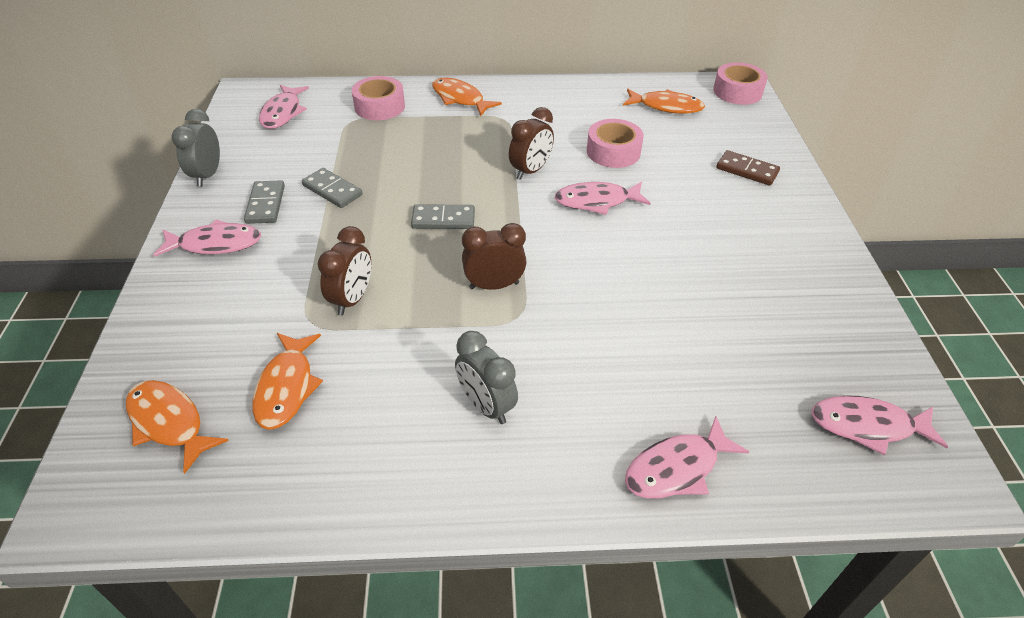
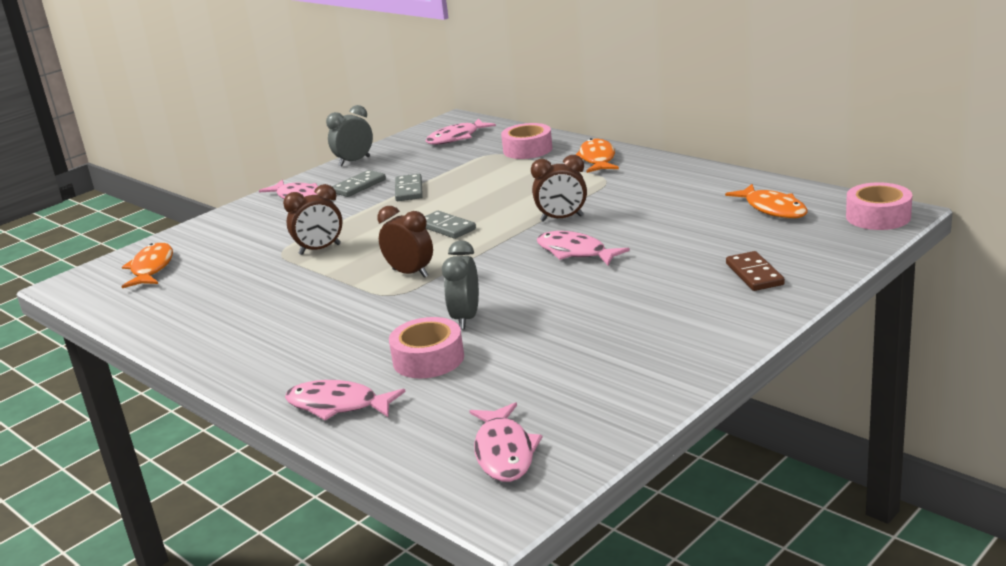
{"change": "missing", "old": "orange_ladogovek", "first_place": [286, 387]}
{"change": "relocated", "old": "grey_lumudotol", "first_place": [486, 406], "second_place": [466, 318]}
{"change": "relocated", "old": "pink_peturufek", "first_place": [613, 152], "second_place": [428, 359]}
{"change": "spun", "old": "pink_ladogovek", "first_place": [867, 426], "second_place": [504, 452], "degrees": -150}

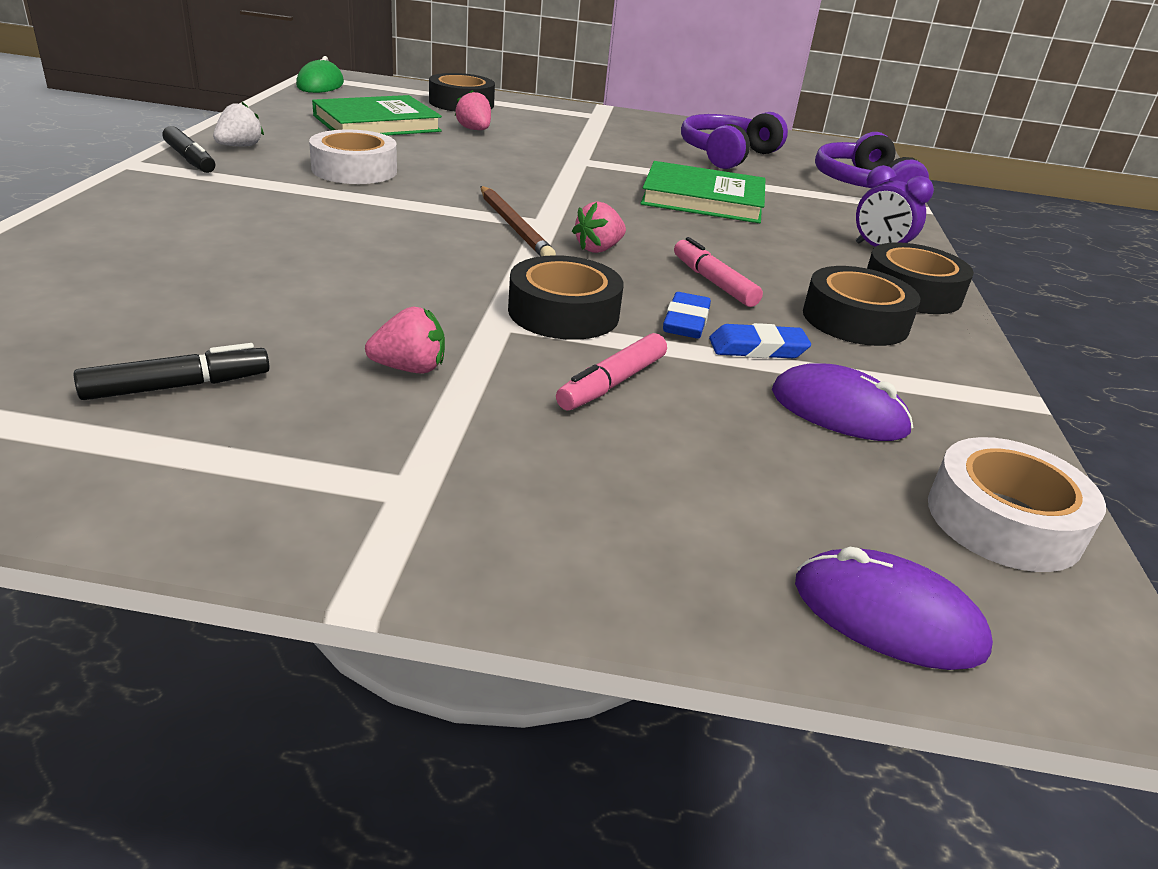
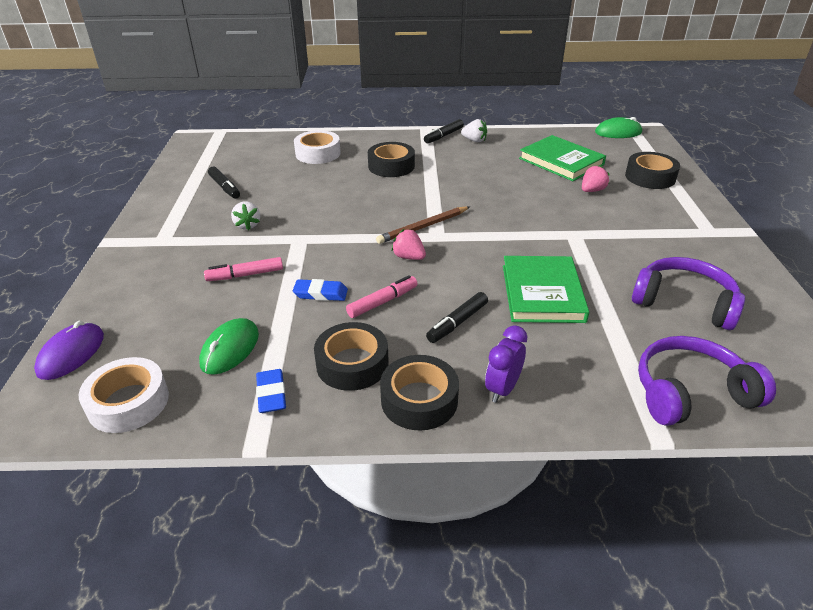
{"change": "appeared", "new": "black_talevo", "second_place": [457, 322]}
{"change": "relocated", "old": "white_peturufek", "first_place": [354, 170], "second_place": [318, 153]}
{"change": "relocated", "old": "black_peturufek", "first_place": [563, 313], "second_place": [391, 166]}
{"change": "relocated", "old": "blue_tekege", "first_place": [757, 348], "second_place": [271, 394]}
{"change": "colour", "old": "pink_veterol", "new": "white_veterol", "first_place": [409, 368], "second_place": [247, 225]}
{"change": "colour", "old": "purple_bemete", "new": "green_bemete", "first_place": [838, 411], "second_place": [230, 349]}
{"change": "spun", "old": "pink_talevo", "first_place": [612, 383], "second_place": [245, 275], "degrees": -45}

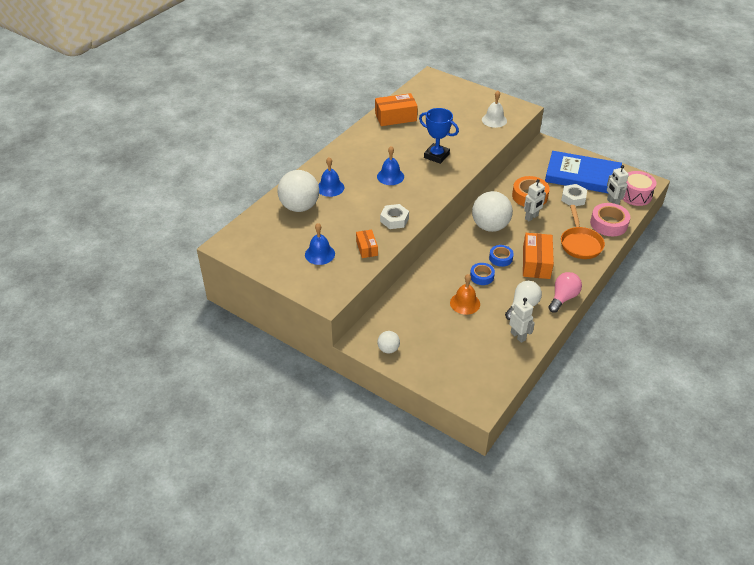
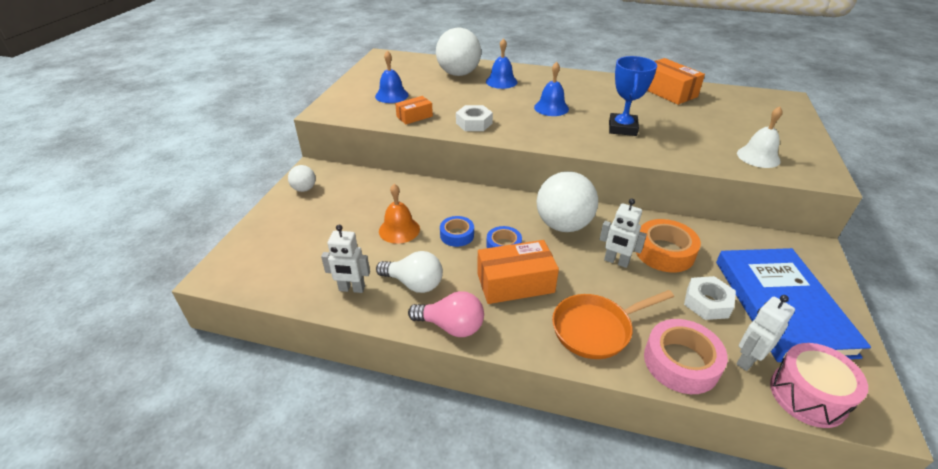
{"change": "spun", "old": "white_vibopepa", "first_place": [518, 336], "second_place": [352, 289], "degrees": 60}

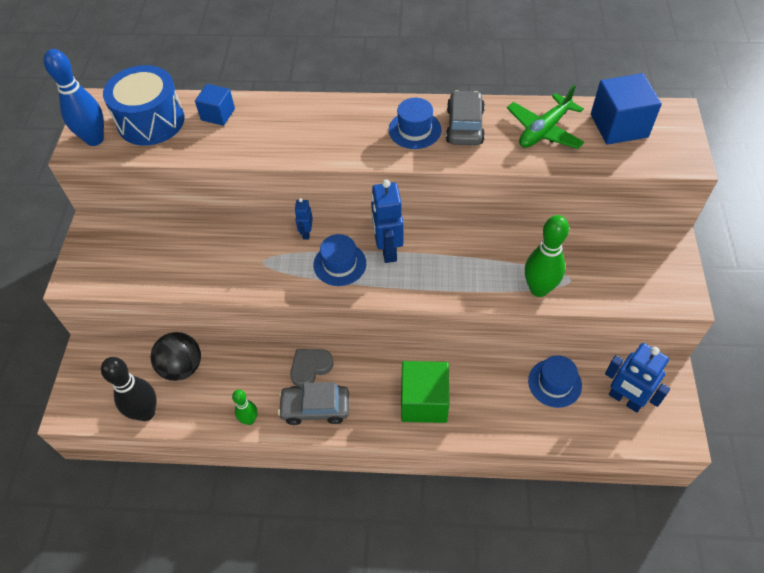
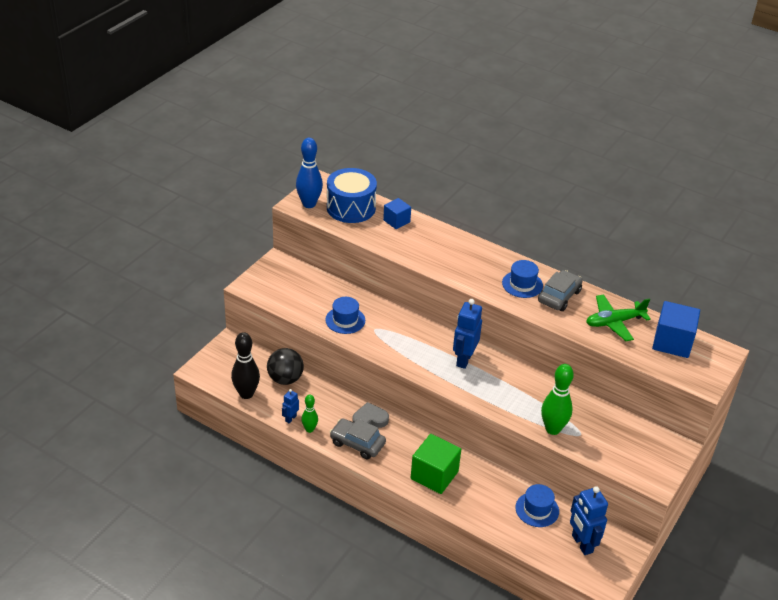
{"change": "relocated", "old": "blue_vibopepa", "first_place": [306, 233], "second_place": [290, 418]}
{"change": "relocated", "old": "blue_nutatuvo", "first_place": [339, 264], "second_place": [345, 320]}

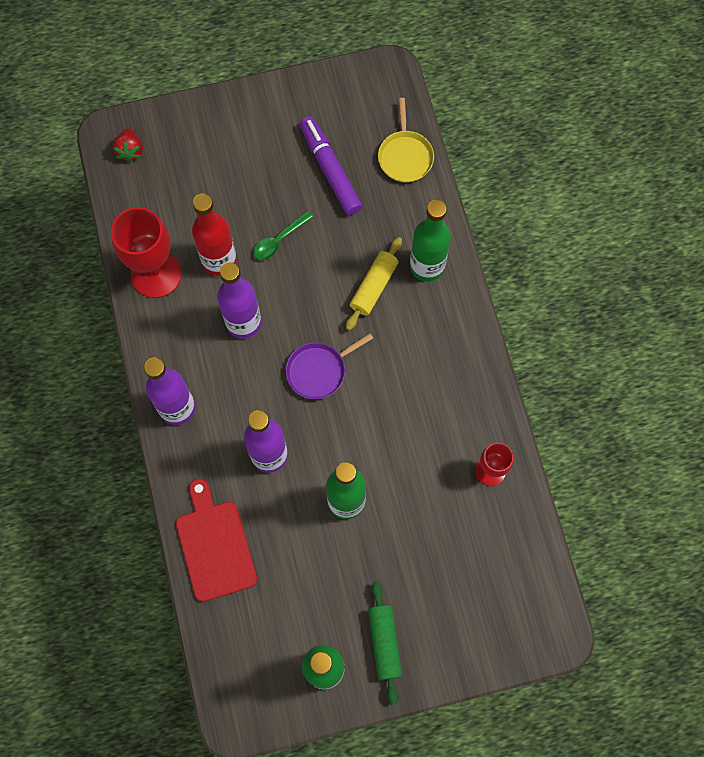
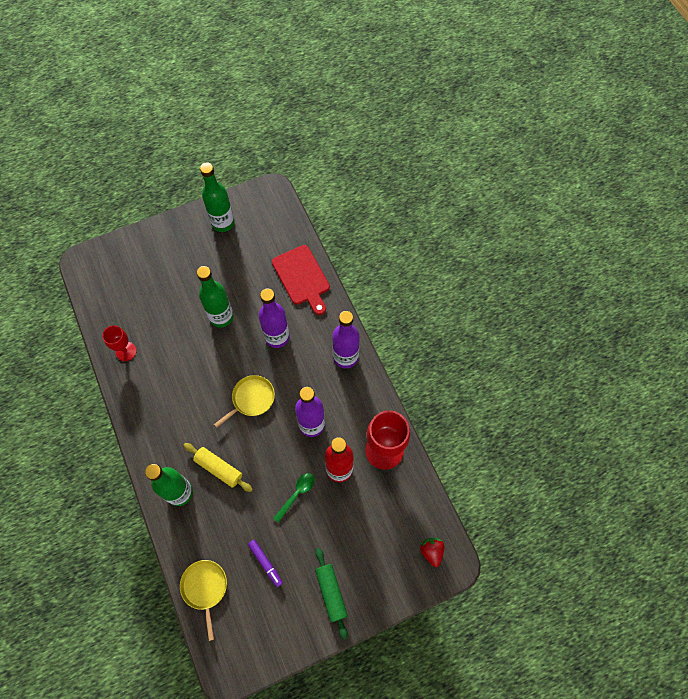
{"change": "relocated", "old": "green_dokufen", "first_place": [384, 643], "second_place": [331, 593]}
{"change": "colour", "old": "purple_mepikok", "new": "yellow_mepikok", "first_place": [319, 370], "second_place": [251, 399]}
{"change": "spun", "old": "yellow_dokufen", "first_place": [374, 287], "second_place": [219, 468], "degrees": -75}
{"change": "size", "old": "purple_talevo", "first_place": [330, 170], "second_place": [265, 563], "factor": 0.57}

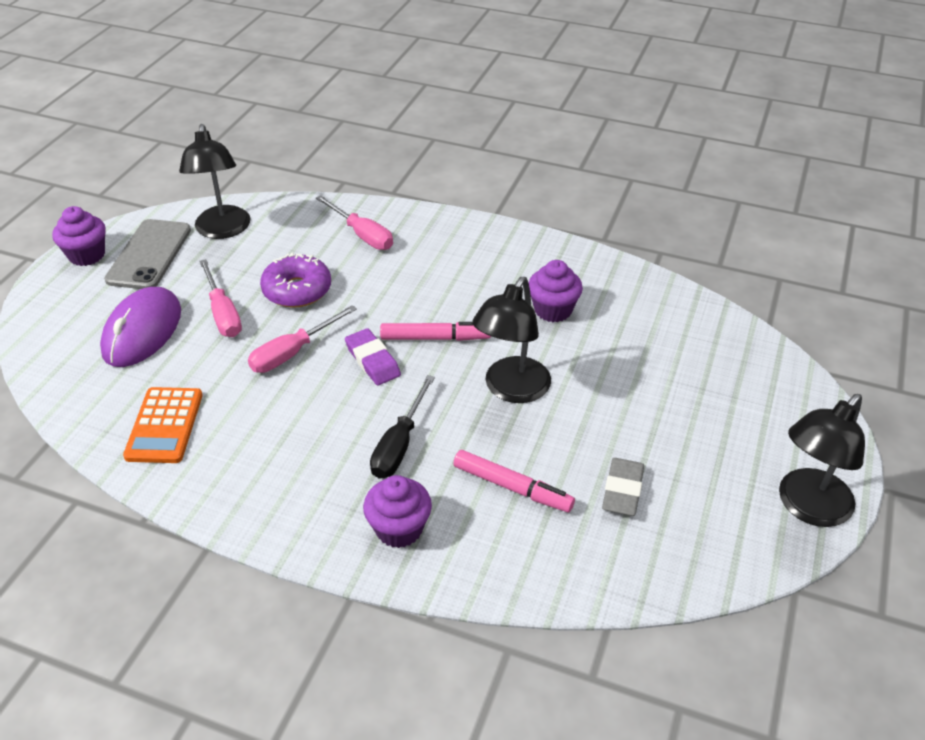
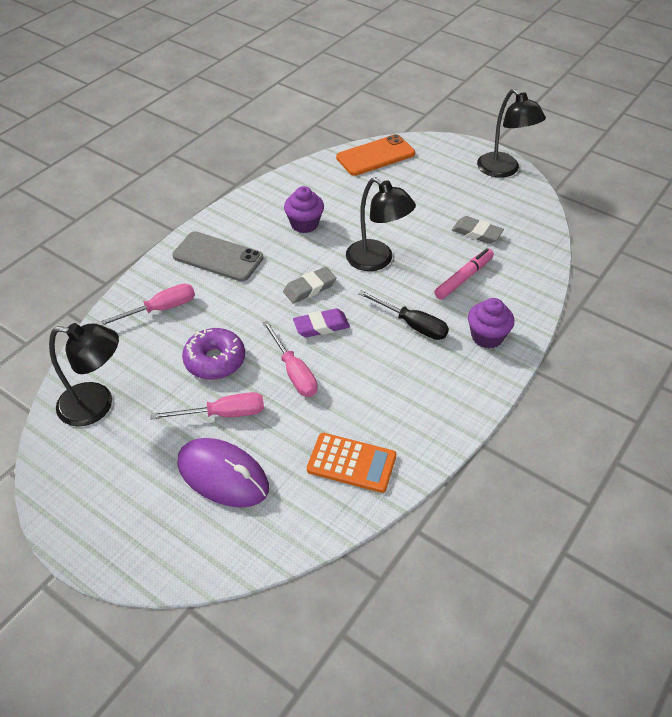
{"change": "missing", "old": "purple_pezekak", "first_place": [87, 255]}
{"change": "appeared", "new": "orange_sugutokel", "second_place": [375, 156]}
{"change": "relocated", "old": "grey_sugutokel", "first_place": [149, 255], "second_place": [218, 257]}
{"change": "exchanged", "old": "pink_talevo", "new": "grey_tekege", "first_place": [435, 338], "second_place": [310, 288]}

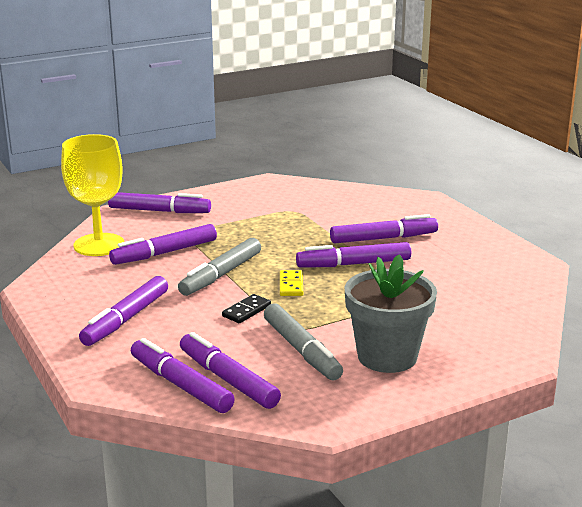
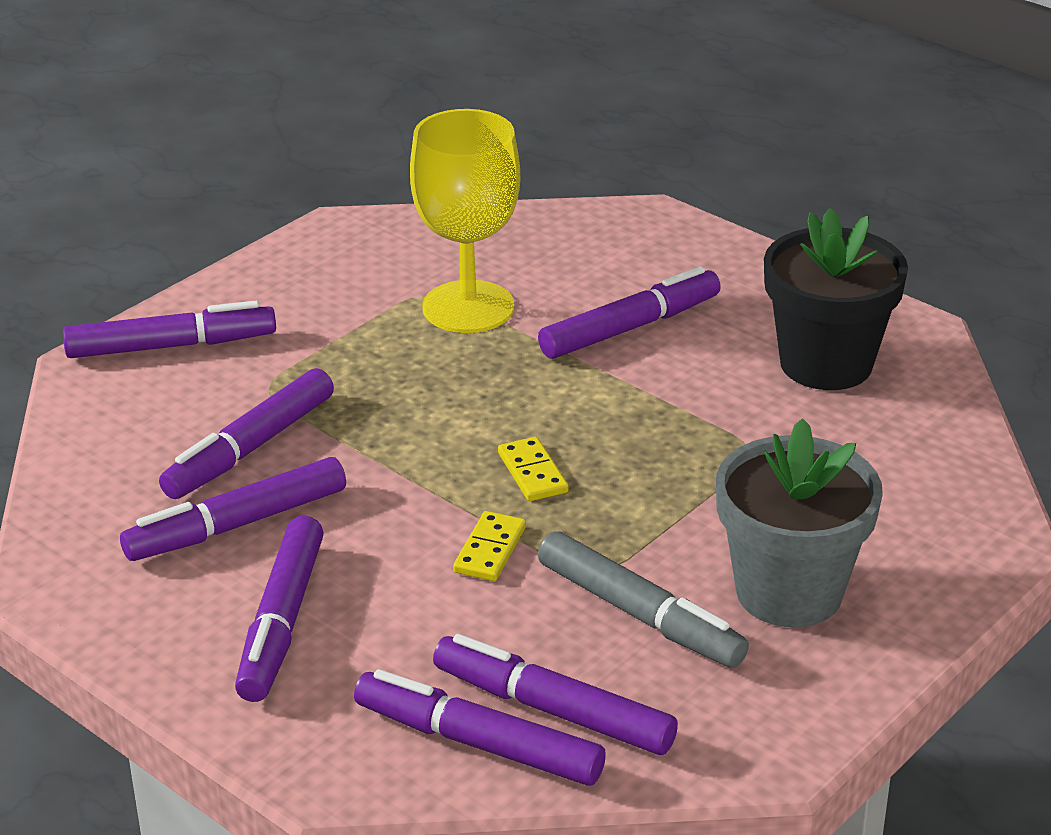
{"change": "missing", "old": "grey_talevo", "first_place": [221, 275]}
{"change": "appeared", "new": "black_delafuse", "second_place": [826, 364]}
{"change": "relocated", "old": "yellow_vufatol", "first_place": [99, 245], "second_place": [468, 307]}
{"change": "relocated", "old": "purple_talevo", "first_place": [354, 264], "second_place": [237, 525]}
{"change": "colour", "old": "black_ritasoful", "new": "yellow_ritasoful", "first_place": [246, 311], "second_place": [490, 550]}

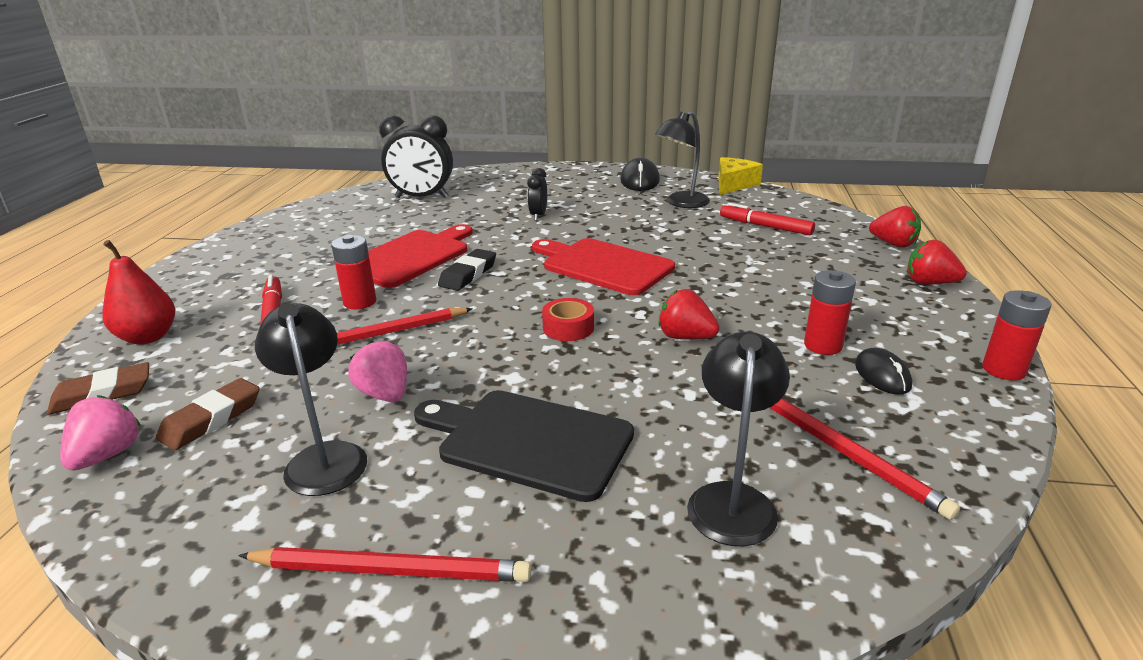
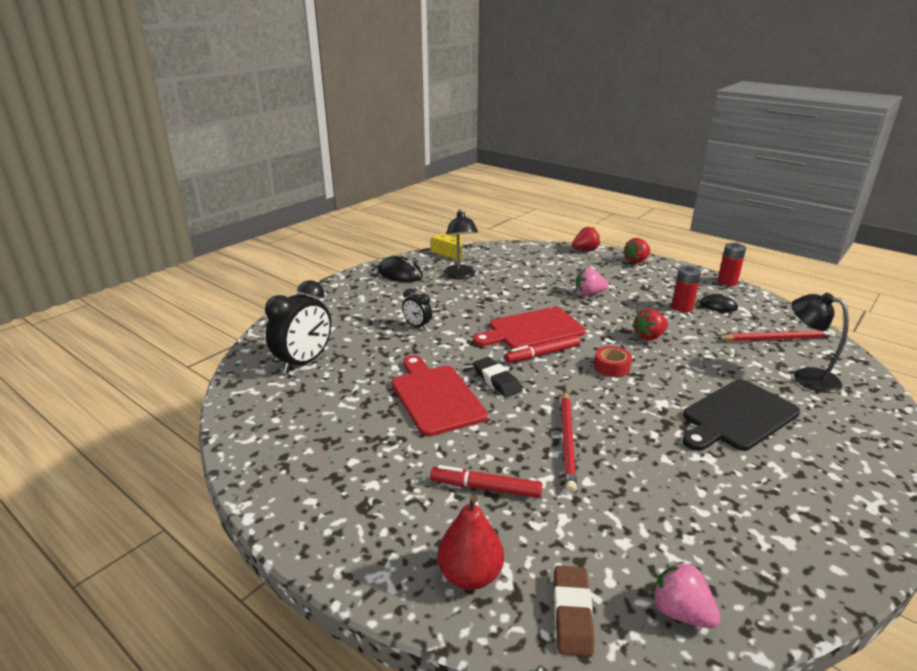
{"change": "missing", "old": "brown_tekege", "first_place": [211, 419]}
{"change": "missing", "old": "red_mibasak", "first_place": [390, 570]}
{"change": "missing", "old": "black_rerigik", "first_place": [324, 457]}
{"change": "missing", "old": "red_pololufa", "first_place": [360, 302]}
{"change": "relocated", "old": "pink_veterol", "first_place": [385, 394], "second_place": [589, 294]}
{"change": "relocated", "old": "red_talevo", "first_place": [765, 226], "second_place": [542, 354]}

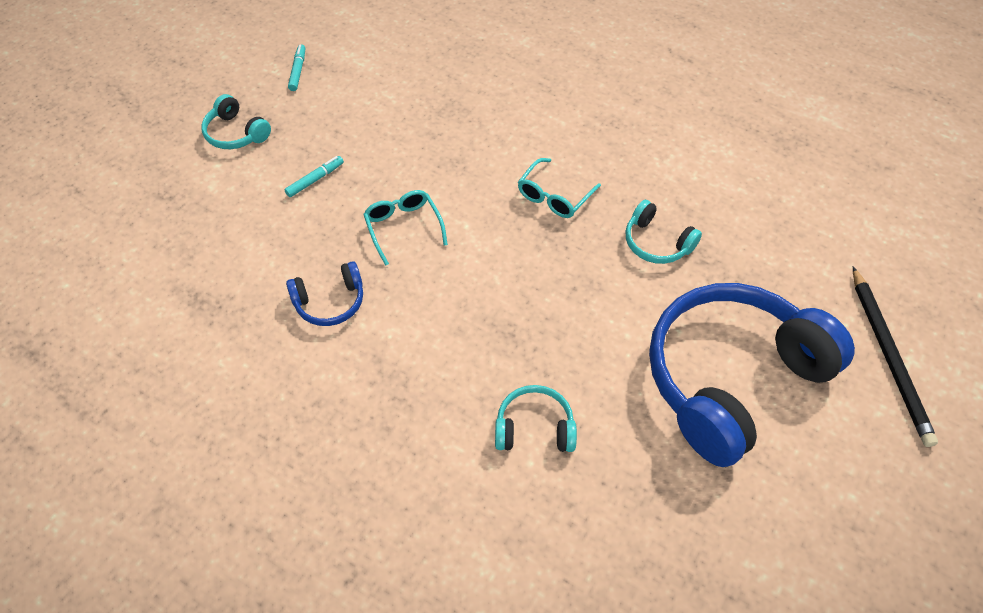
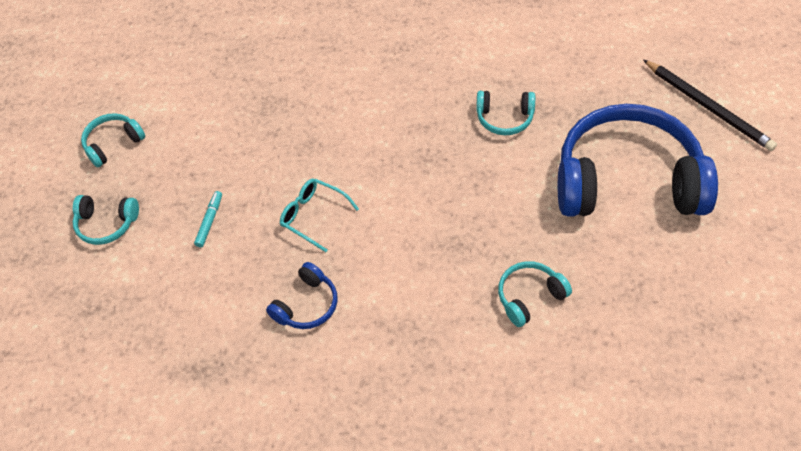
{"change": "missing", "old": "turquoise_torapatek", "first_place": [554, 196]}
{"change": "exchanged", "old": "turquoise_talevo", "new": "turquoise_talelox", "first_place": [298, 71], "second_place": [113, 144]}
{"change": "spun", "old": "blue_talelox", "first_place": [732, 379], "second_place": [627, 181], "degrees": 75}

